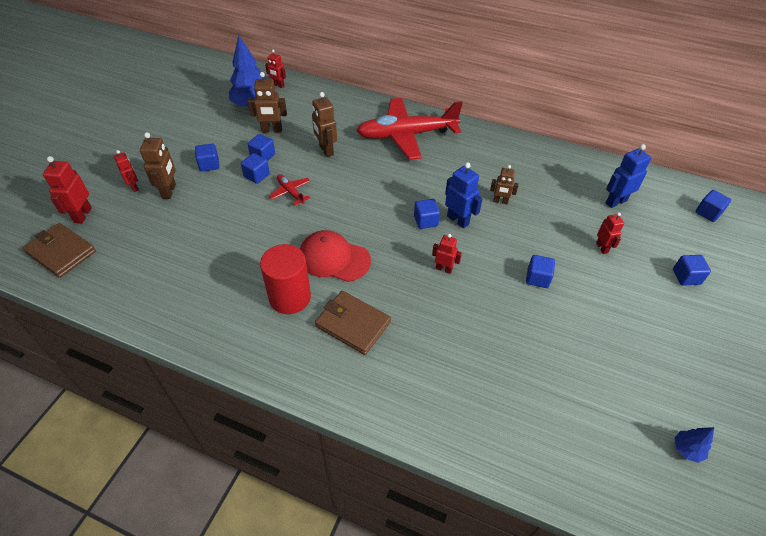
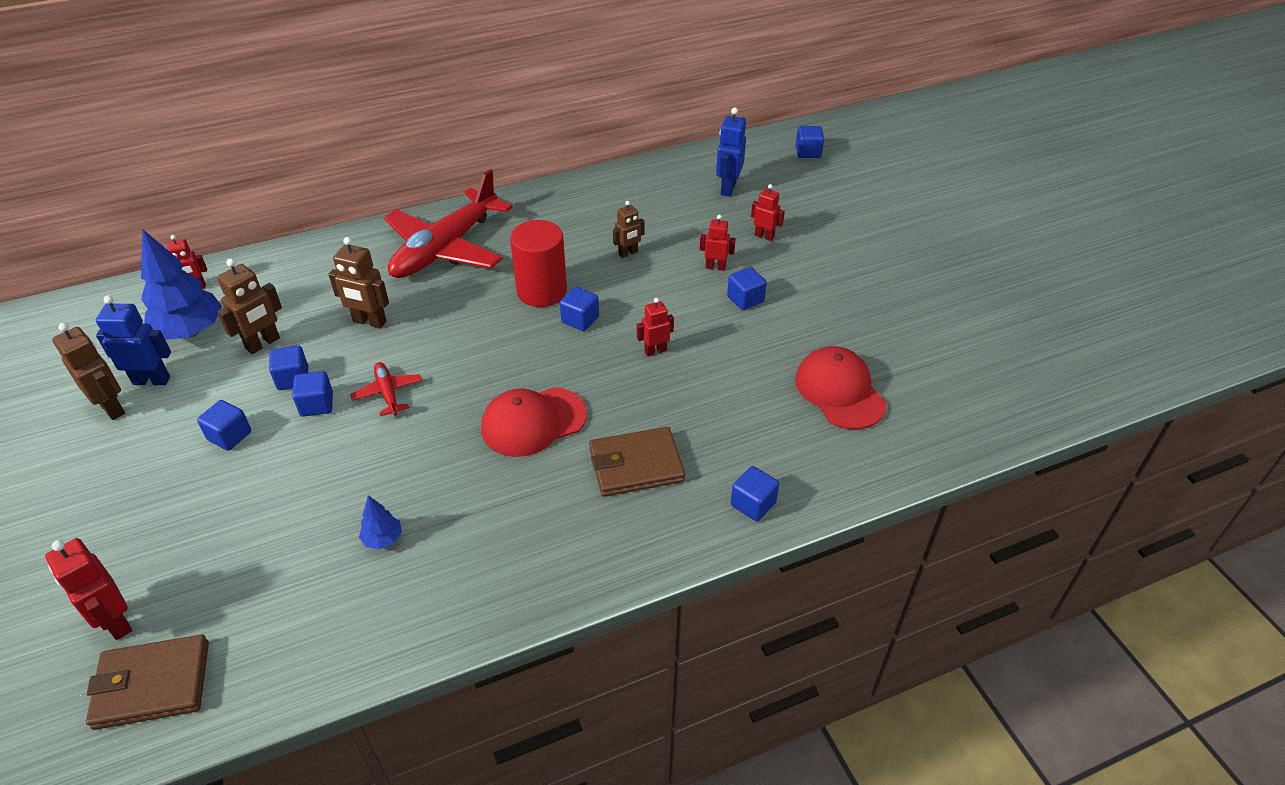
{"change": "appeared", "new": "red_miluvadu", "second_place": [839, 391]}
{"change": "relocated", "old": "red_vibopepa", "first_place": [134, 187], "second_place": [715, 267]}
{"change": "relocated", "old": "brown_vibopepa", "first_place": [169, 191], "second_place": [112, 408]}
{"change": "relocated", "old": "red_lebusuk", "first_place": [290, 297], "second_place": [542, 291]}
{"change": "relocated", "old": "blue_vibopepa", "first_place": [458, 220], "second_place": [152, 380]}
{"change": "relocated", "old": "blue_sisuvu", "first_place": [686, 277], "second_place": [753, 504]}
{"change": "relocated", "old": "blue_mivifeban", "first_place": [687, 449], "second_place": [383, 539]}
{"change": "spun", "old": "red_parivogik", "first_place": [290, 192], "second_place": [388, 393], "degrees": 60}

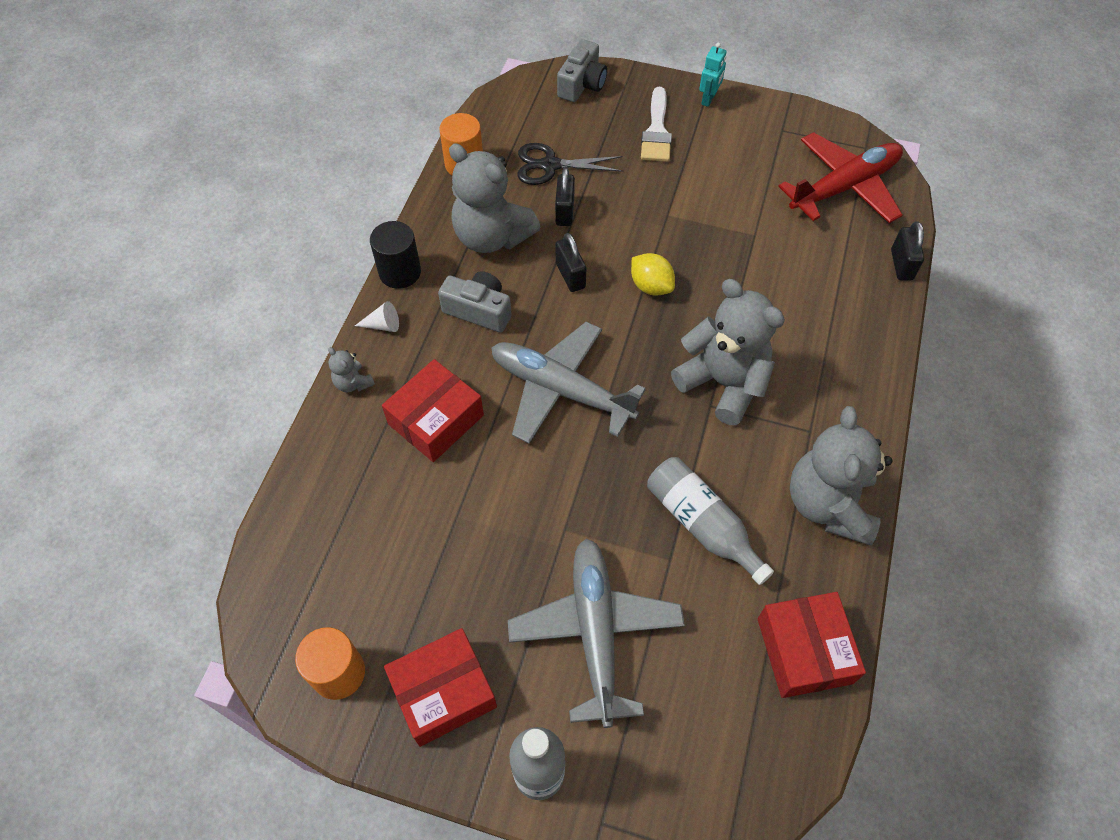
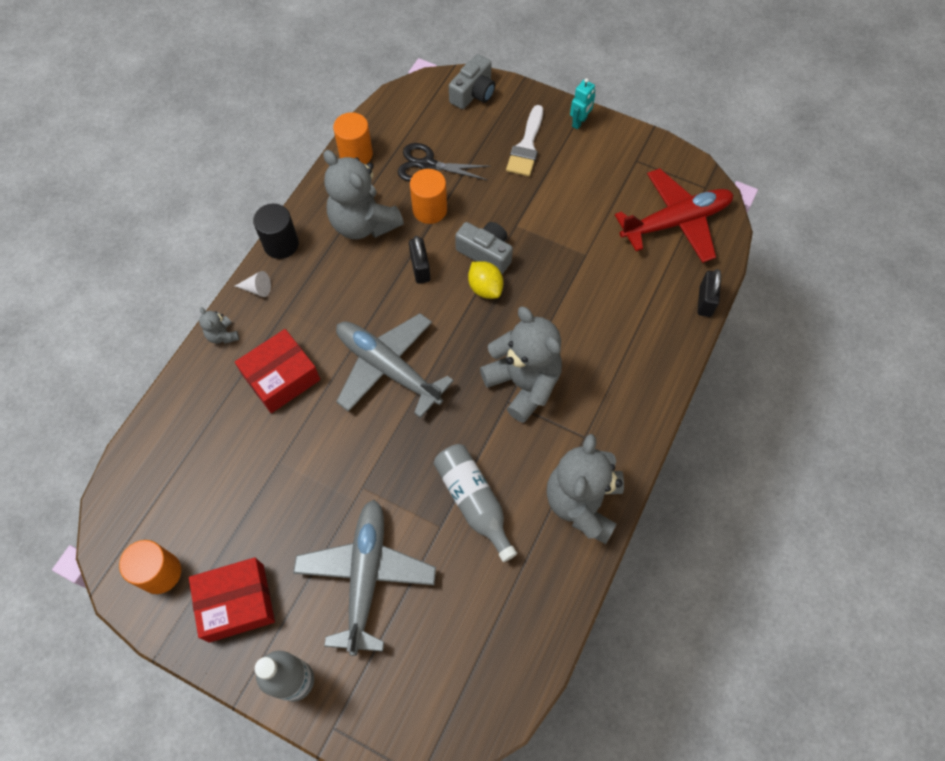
{"change": "missing", "old": "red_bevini", "first_place": [804, 650]}
{"change": "relocated", "old": "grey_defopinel", "first_place": [479, 310], "second_place": [486, 253]}
{"change": "exchanged", "old": "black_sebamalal", "new": "orange_lebusuk", "first_place": [564, 211], "second_place": [429, 210]}

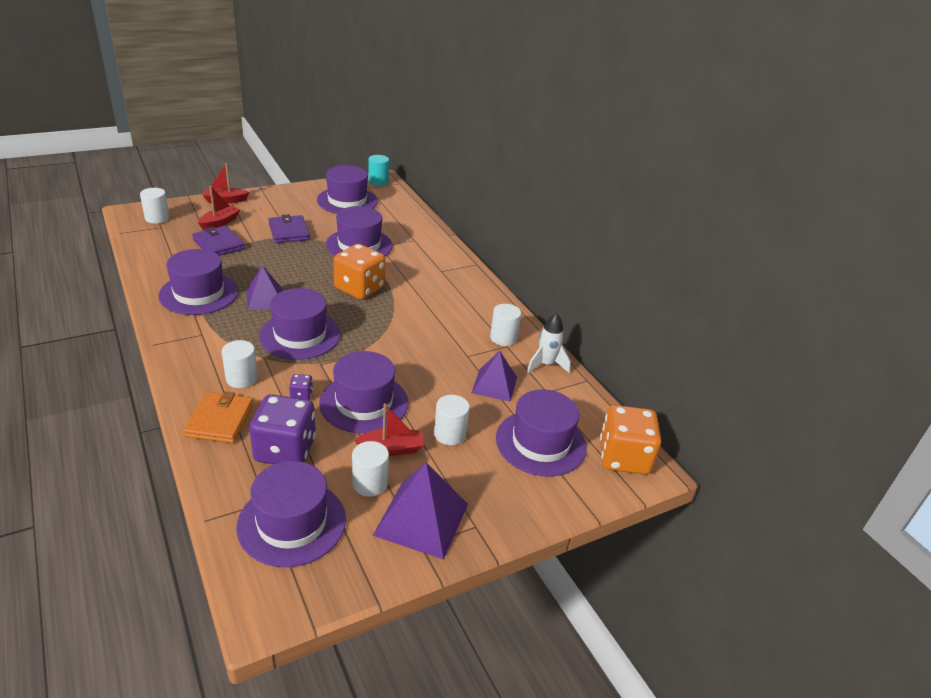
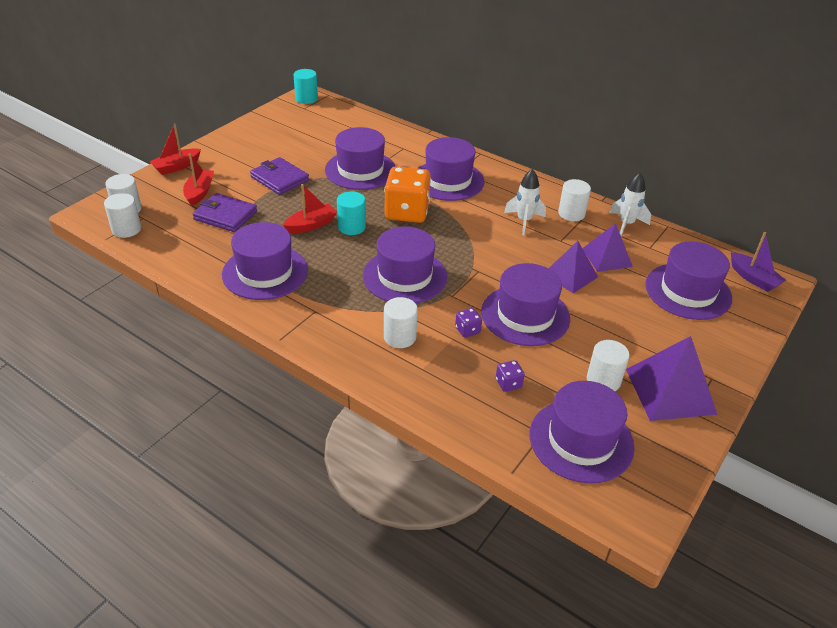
{"change": "missing", "old": "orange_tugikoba", "first_place": [220, 420]}
{"change": "appeared", "new": "turquoise_lebusuk", "second_place": [351, 227]}
{"change": "appeared", "new": "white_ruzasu", "second_place": [524, 221]}
{"change": "relocated", "old": "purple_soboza", "first_place": [265, 298], "second_place": [570, 275]}
{"change": "relocated", "old": "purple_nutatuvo", "first_place": [347, 201], "second_place": [448, 180]}
{"change": "relocated", "old": "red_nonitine", "first_place": [391, 449], "second_place": [311, 225]}
{"change": "relocated", "old": "white_lebusuk", "first_place": [450, 434], "second_place": [126, 229]}
{"change": "exchanged", "old": "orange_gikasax", "new": "purple_nonitine", "first_place": [623, 457], "second_place": [753, 278]}
{"change": "size", "old": "purple_gikasax", "first_place": [285, 450], "second_place": [508, 383], "factor": 0.42}

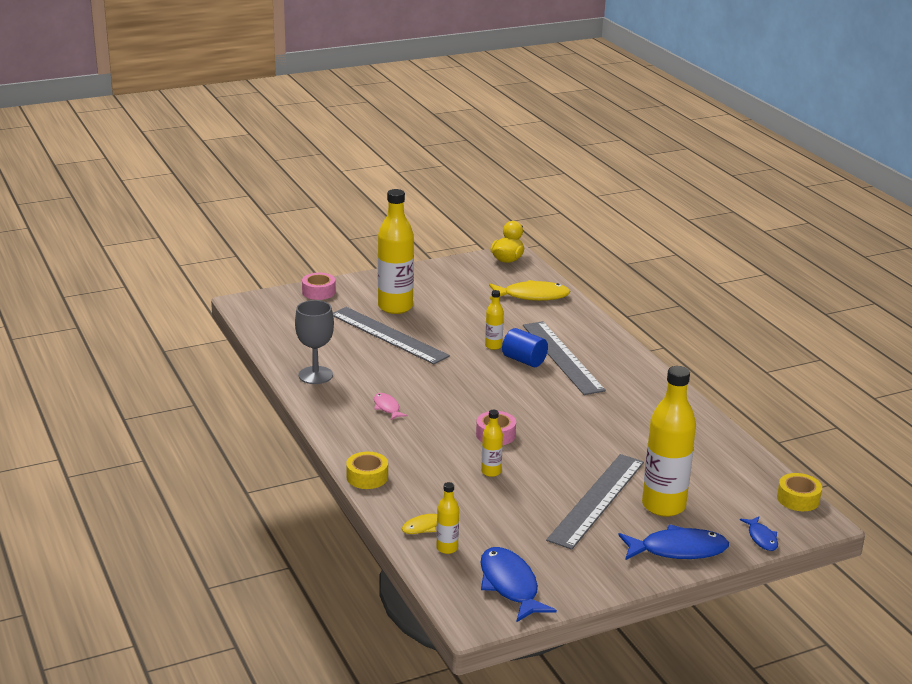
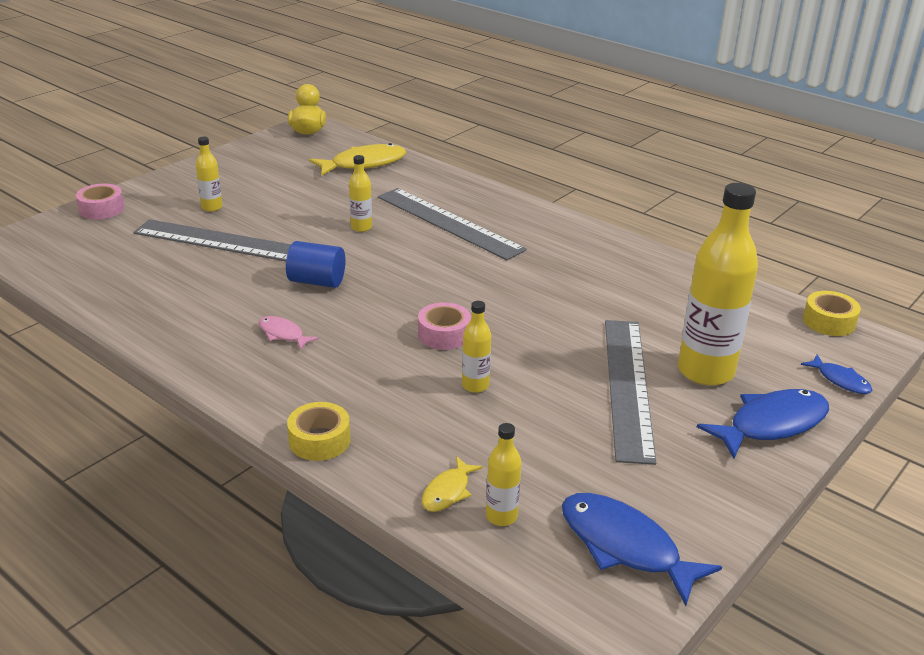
{"change": "missing", "old": "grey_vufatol", "first_place": [315, 375]}
{"change": "relocated", "old": "blue_lebusuk", "first_place": [524, 360], "second_place": [317, 281]}
{"change": "size", "old": "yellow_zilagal", "first_place": [395, 307], "second_place": [212, 207], "factor": 0.47}

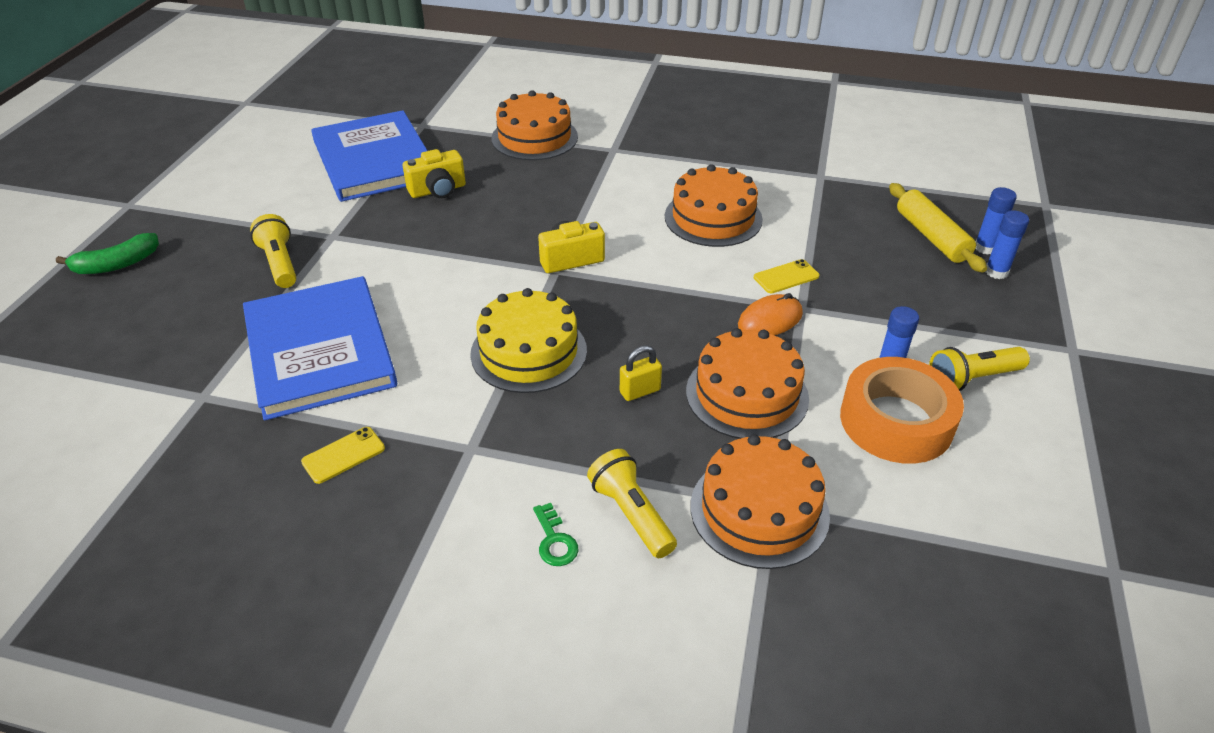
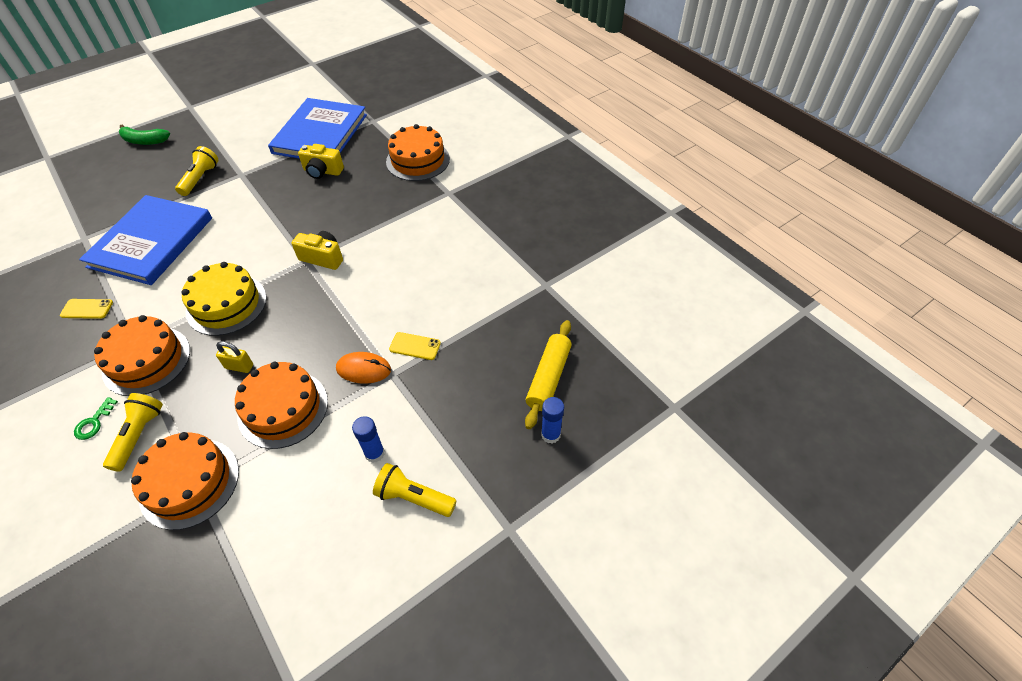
{"change": "missing", "old": "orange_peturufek", "first_place": [896, 421]}
{"change": "missing", "old": "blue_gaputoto", "first_place": [985, 248]}
{"change": "relocated", "old": "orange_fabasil", "first_place": [713, 218], "second_place": [146, 360]}

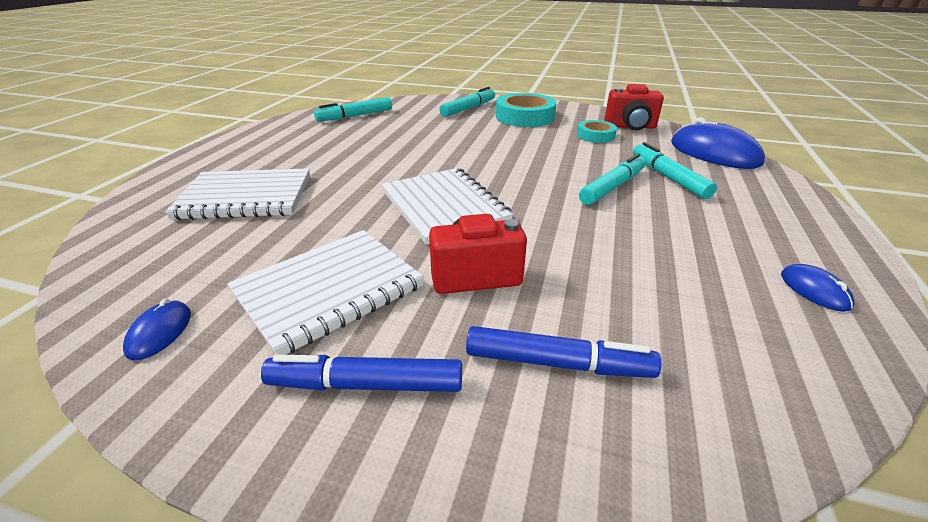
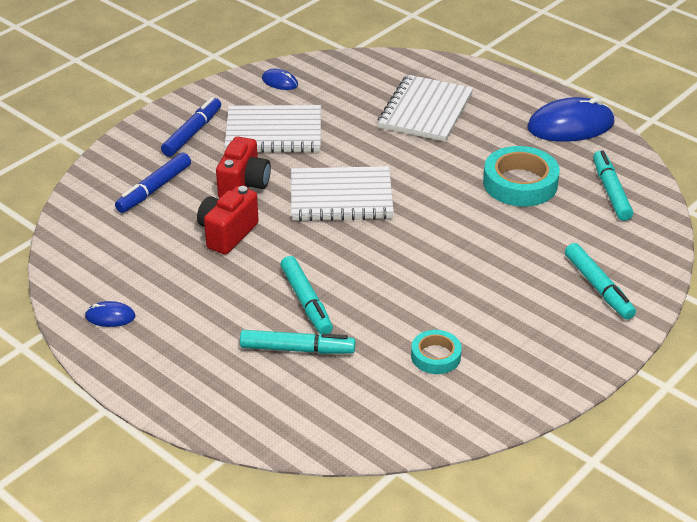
{"change": "relocated", "old": "turquoise_peturufek", "first_place": [525, 117], "second_place": [520, 183]}
{"change": "relocated", "old": "red_defopinel", "first_place": [630, 127], "second_place": [227, 234]}
{"change": "relocated", "old": "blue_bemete", "first_place": [714, 153], "second_place": [570, 125]}
{"change": "spun", "old": "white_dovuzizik", "first_place": [329, 290], "second_place": [273, 132], "degrees": -75}

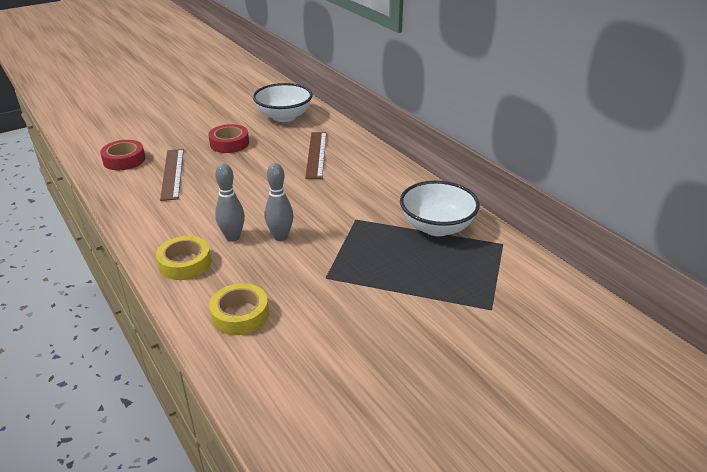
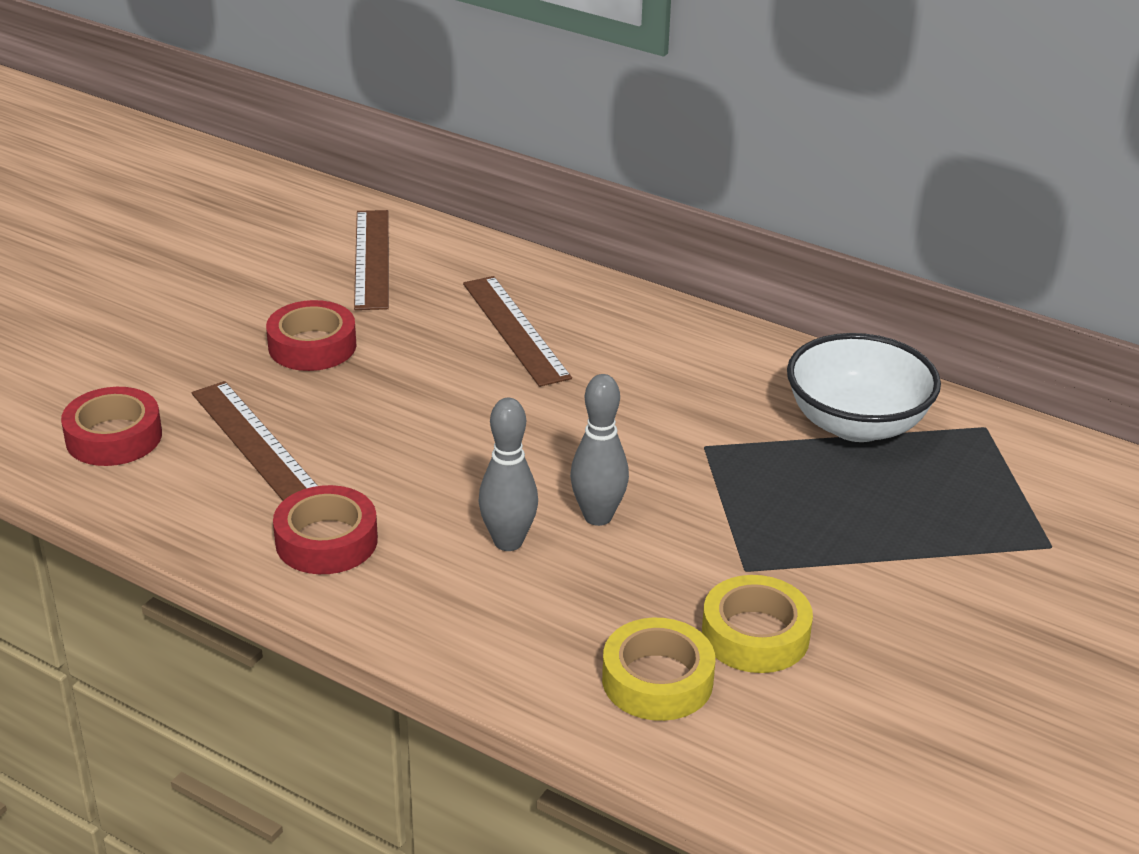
{"change": "appeared", "new": "red_peturufek", "second_place": [326, 541]}
{"change": "relocated", "old": "yellow_peturufek", "first_place": [185, 263], "second_place": [755, 635]}
{"change": "exchanged", "old": "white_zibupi", "new": "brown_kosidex", "first_place": [284, 117], "second_place": [372, 259]}

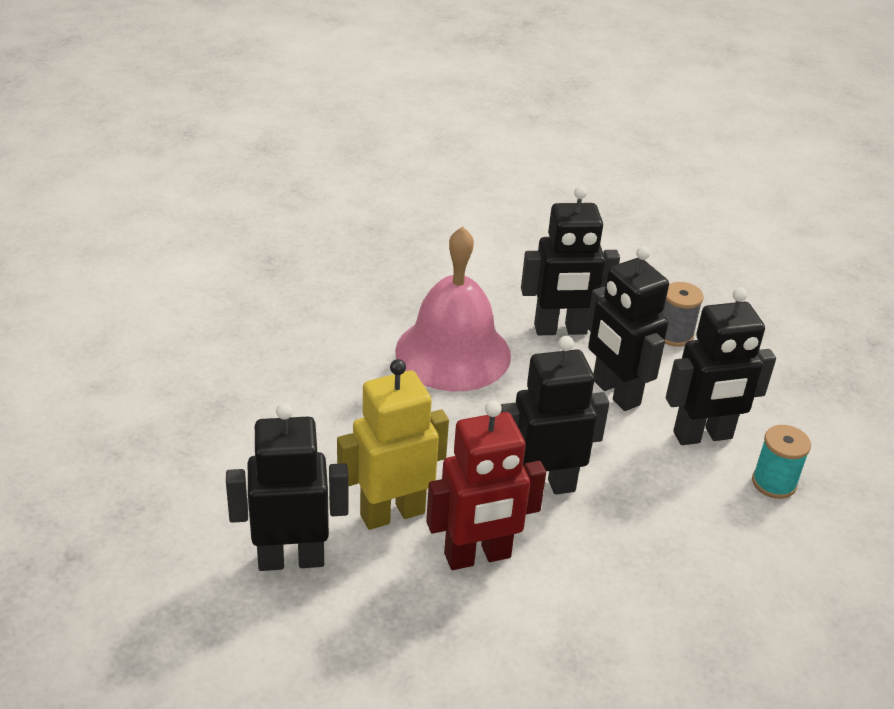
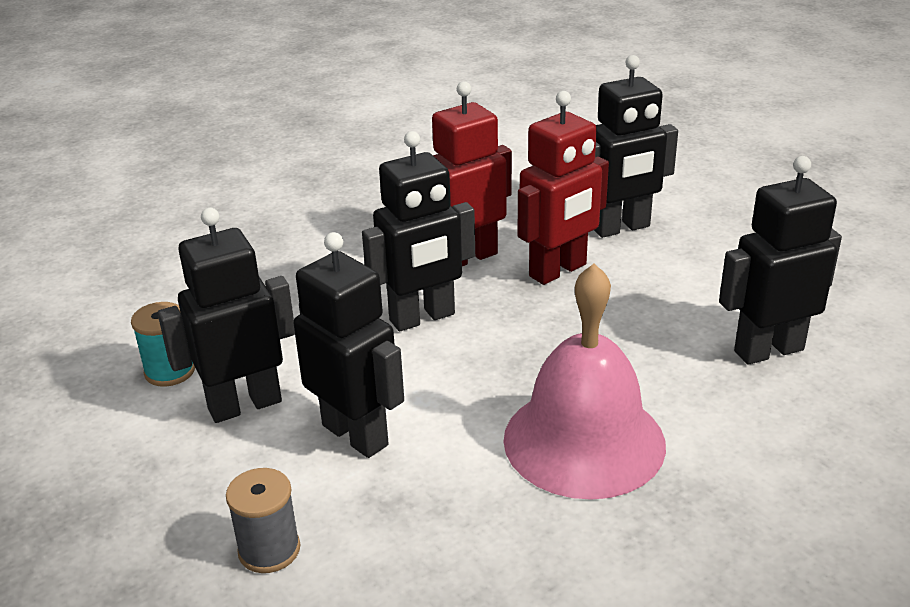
{"change": "relocated", "old": "black_vibopepa", "first_place": [560, 330], "second_place": [768, 350]}
{"change": "colour", "old": "yellow_vibopepa", "new": "red_vibopepa", "first_place": [392, 513], "second_place": [558, 271]}

